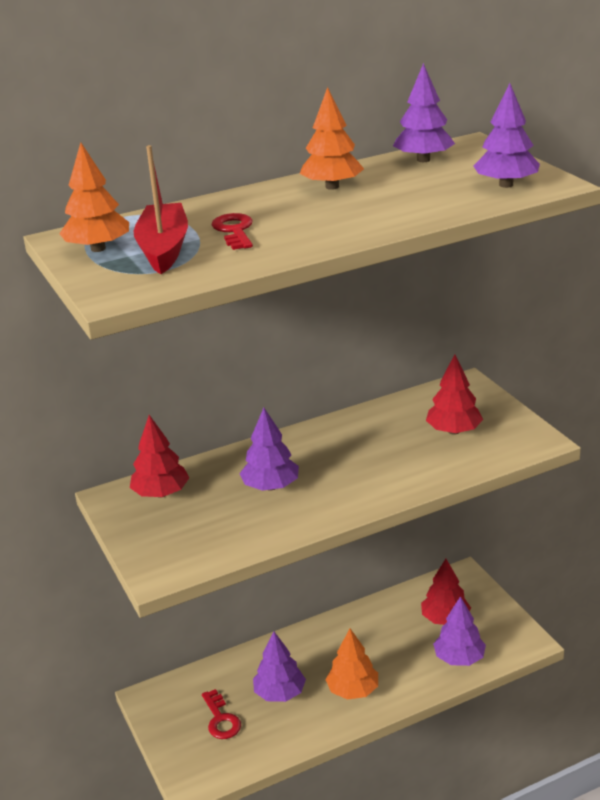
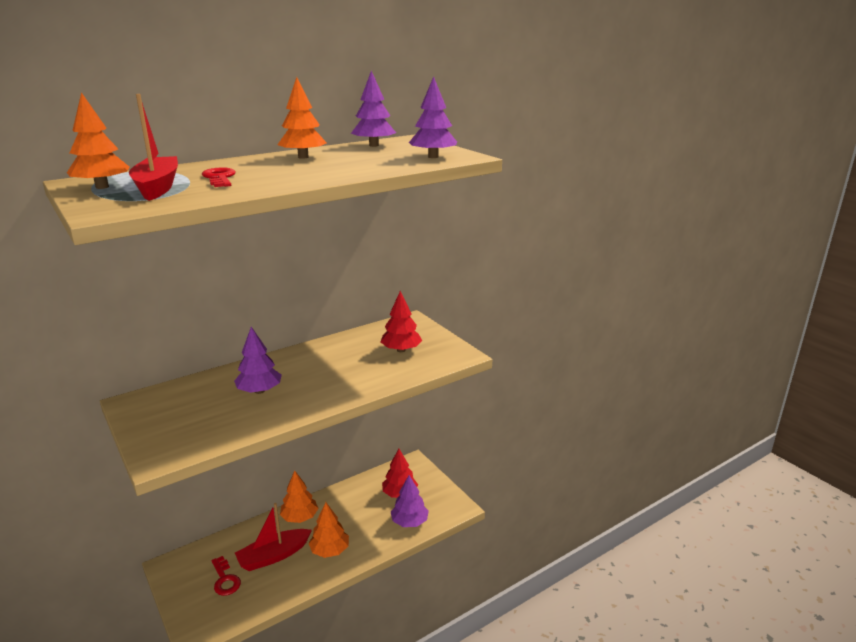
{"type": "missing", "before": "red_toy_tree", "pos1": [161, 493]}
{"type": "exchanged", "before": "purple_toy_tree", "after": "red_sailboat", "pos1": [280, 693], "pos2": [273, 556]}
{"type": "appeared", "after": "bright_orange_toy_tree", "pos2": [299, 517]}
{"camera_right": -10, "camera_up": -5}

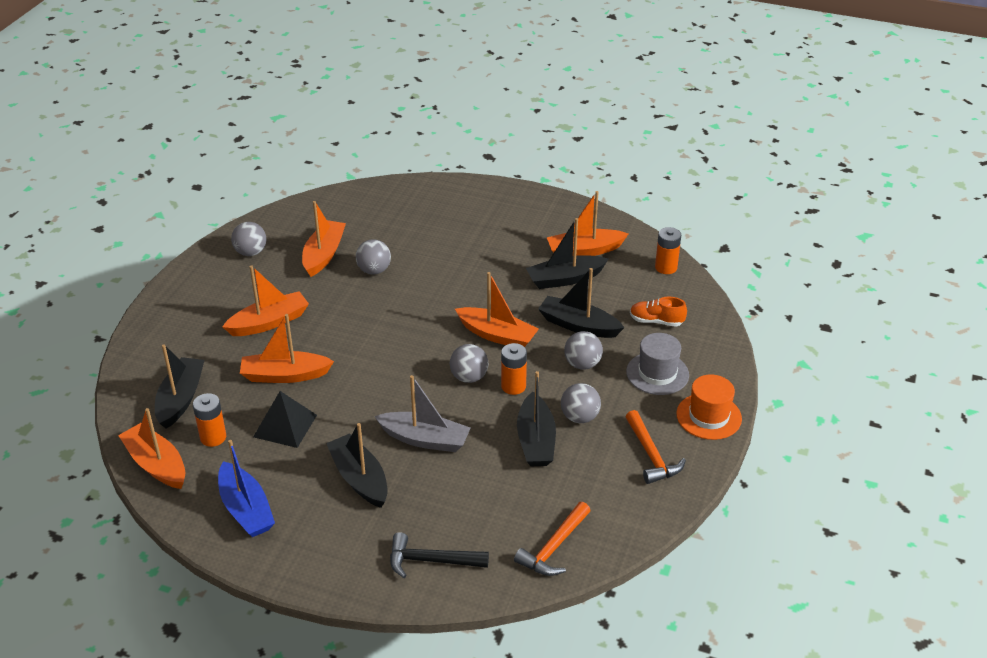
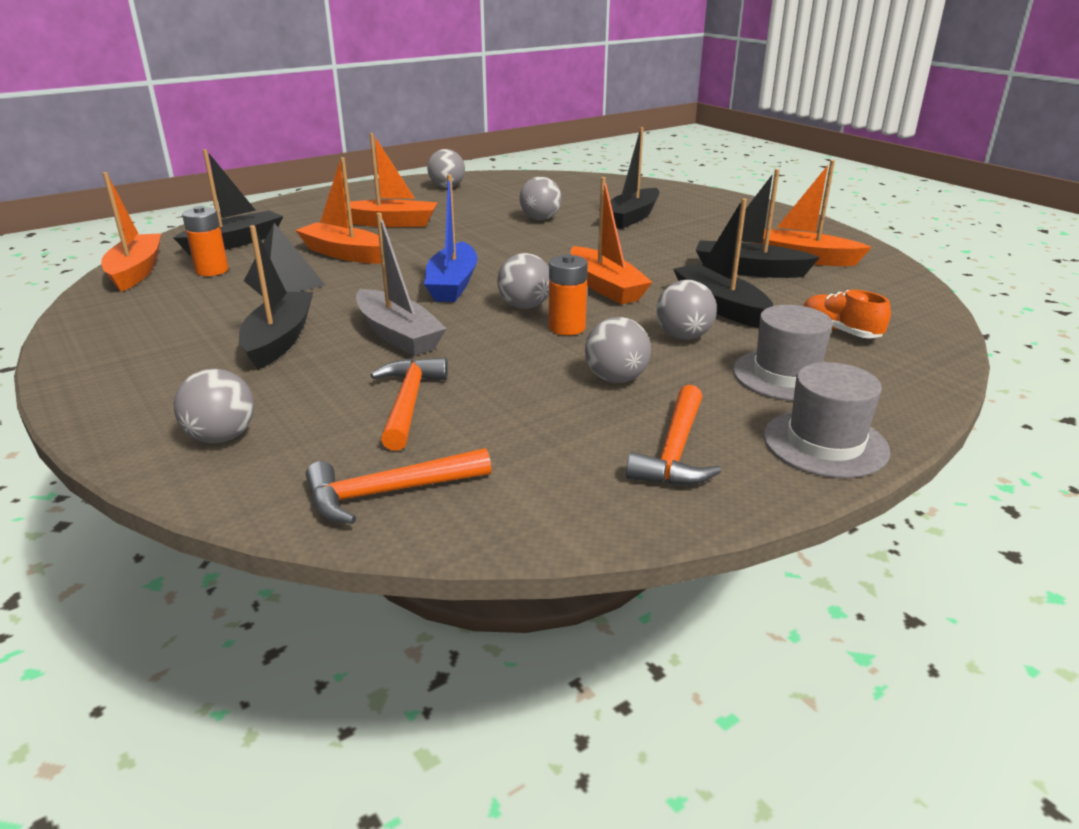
{"type": "missing", "before": "bright_orange_sailboat", "pos1": [324, 254]}
{"type": "missing", "before": "bright_orange_power_cell", "pos1": [666, 267]}
{"type": "relocated", "before": "black_sailboat", "pos1": [536, 440], "pos2": [631, 218]}
{"type": "colour", "before": "bright_orange_tall_hat", "after": "gray_tall_hat", "pos1": [709, 416], "pos2": [825, 443]}
{"type": "relocated", "before": "royal_blue_sailboat", "pos1": [246, 509], "pos2": [453, 284]}
{"type": "exchanged", "before": "black_hammer", "after": "gray_play_ball", "pos1": [431, 561], "pos2": [222, 437]}
{"type": "appeared", "after": "bright_orange_hammer", "pos2": [408, 402]}
{"camera_right": 35, "camera_up": -10}

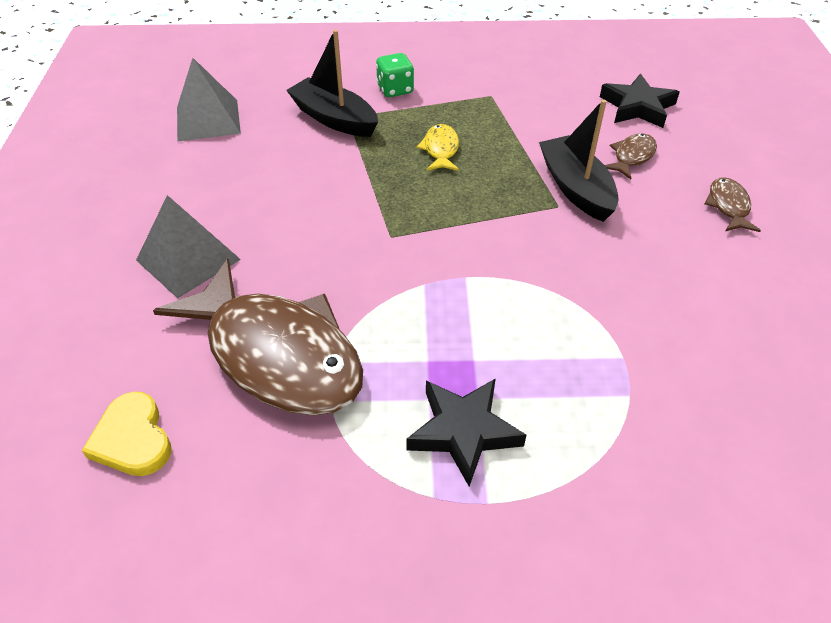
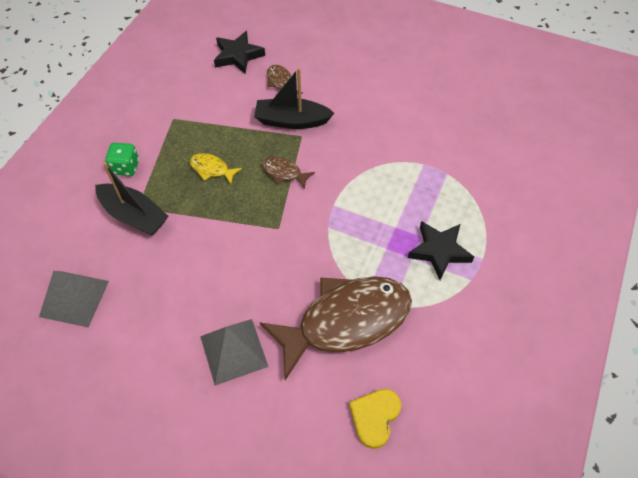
{"type": "spun", "before": "black_sailboat", "pos1": [334, 119], "pos2": [134, 216], "turn": -120}
{"type": "relocated", "before": "brown_fish", "pos1": [728, 206], "pos2": [284, 173]}
{"type": "spun", "before": "golden_heart_shape", "pos1": [132, 439], "pos2": [375, 417], "turn": 120}
{"camera_right": -65, "camera_up": 10}

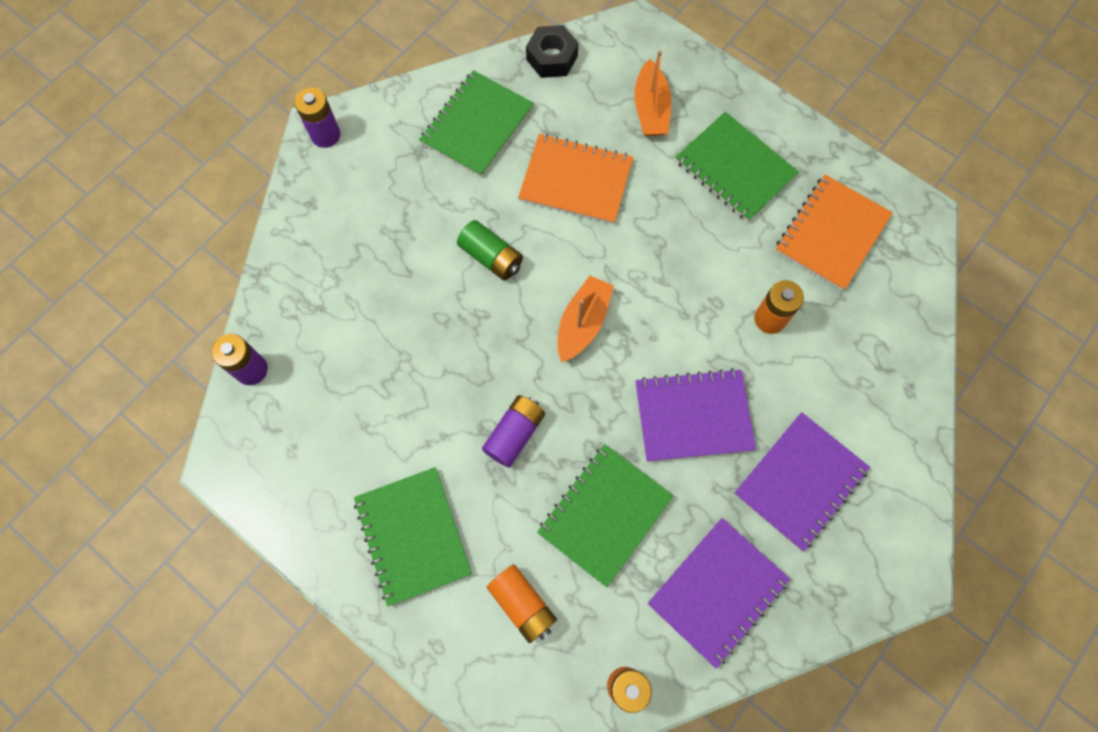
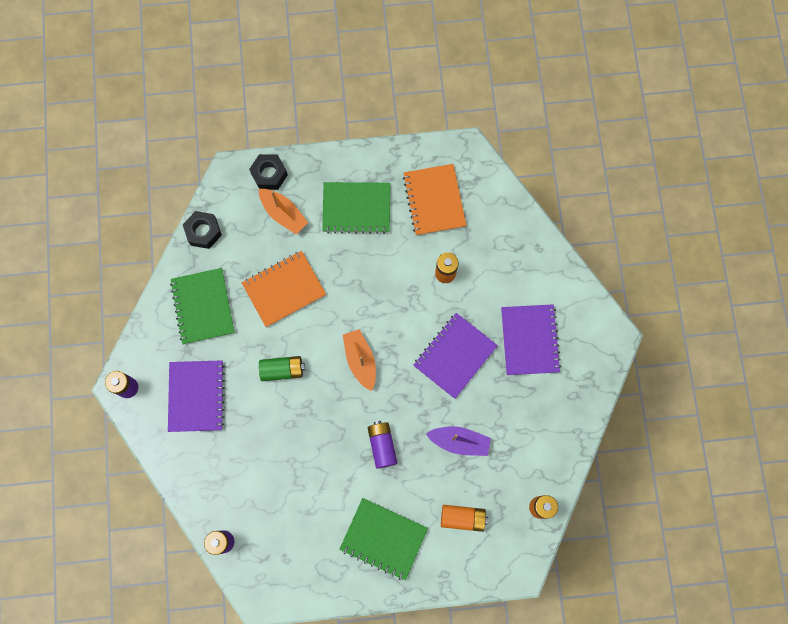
{"type": "exchanged", "before": "leaf-green_exercise_book", "after": "purple_sailboat", "pos1": [604, 514], "pos2": [459, 441]}
{"type": "relocated", "before": "purple_exercise_book", "pos1": [717, 592], "pos2": [196, 396]}
{"type": "appeared", "after": "black_hexagon_nut", "pos2": [269, 174]}
{"camera_right": -45, "camera_up": 5}

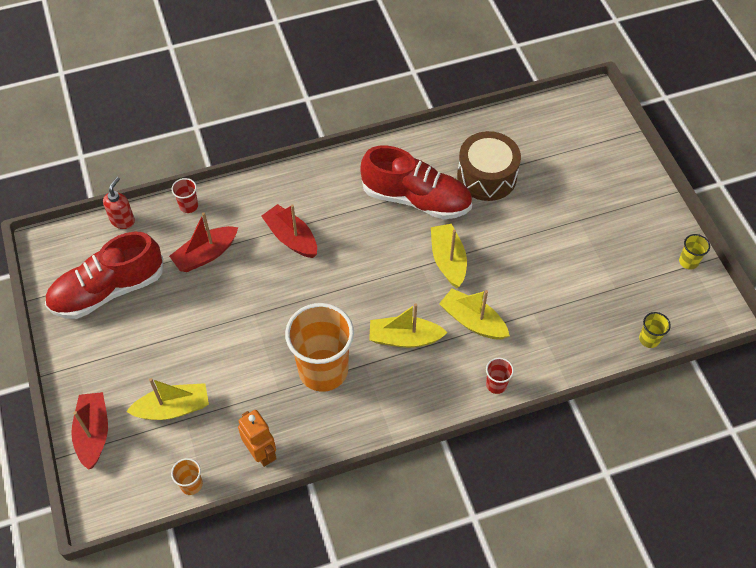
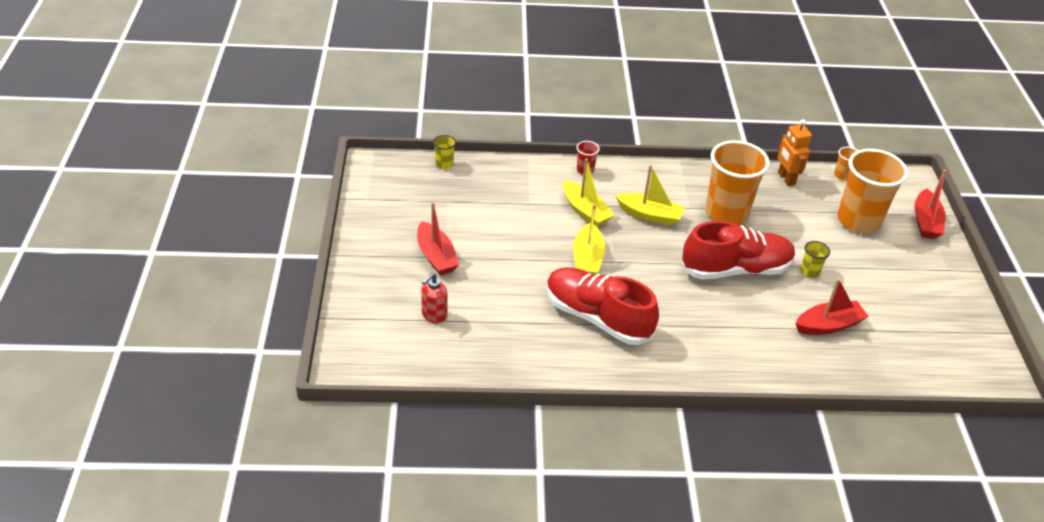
{"type": "missing", "before": "brown_drum", "pos1": [486, 176]}
{"type": "relocated", "before": "red_pump_bottle", "pos1": [123, 220], "pos2": [434, 315]}
{"type": "missing", "before": "red_beaker", "pos1": [188, 206]}
{"type": "relocated", "before": "red_sailboat", "pos1": [291, 238], "pos2": [436, 256]}
{"type": "relocated", "before": "red_lace-up_shoe", "pos1": [108, 290], "pos2": [735, 269]}
{"type": "relocated", "before": "golden_beaker", "pos1": [688, 261], "pos2": [809, 272]}
{"type": "exchanged", "before": "golden_sailboat", "after": "bright_orange_beaker", "pos1": [173, 408], "pos2": [858, 221]}
{"camera_right": -165, "camera_up": -15}

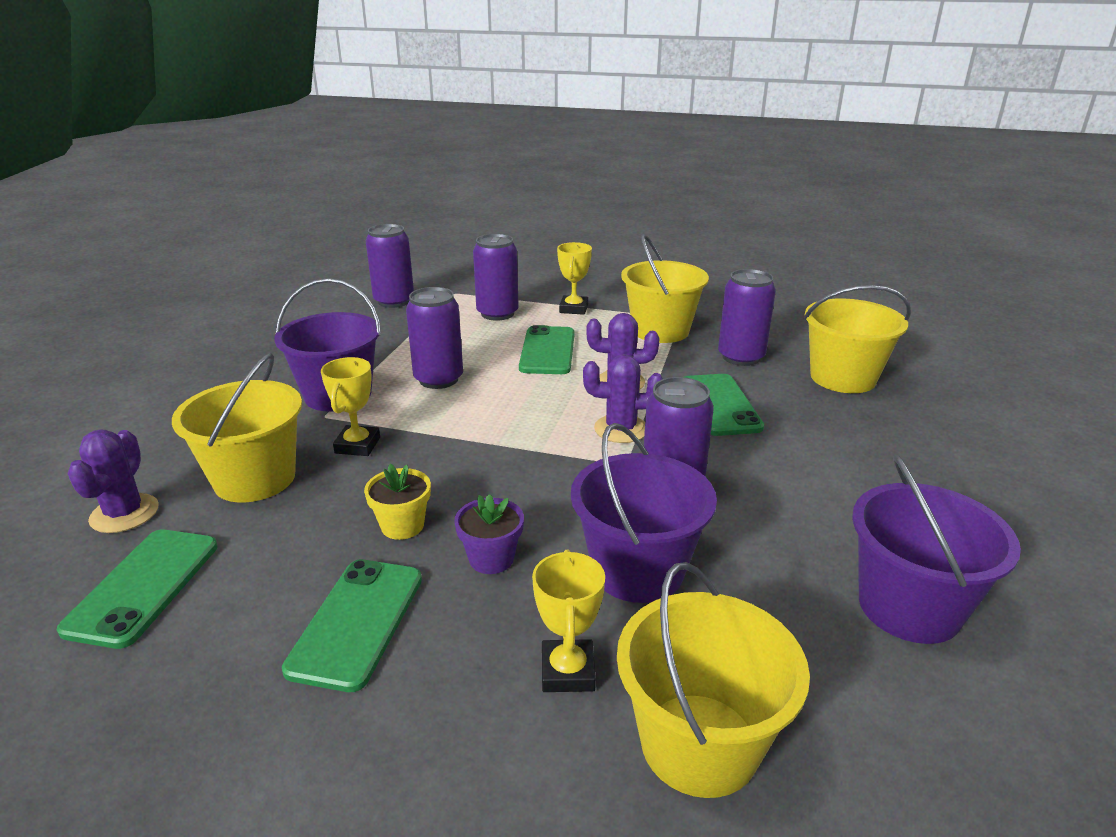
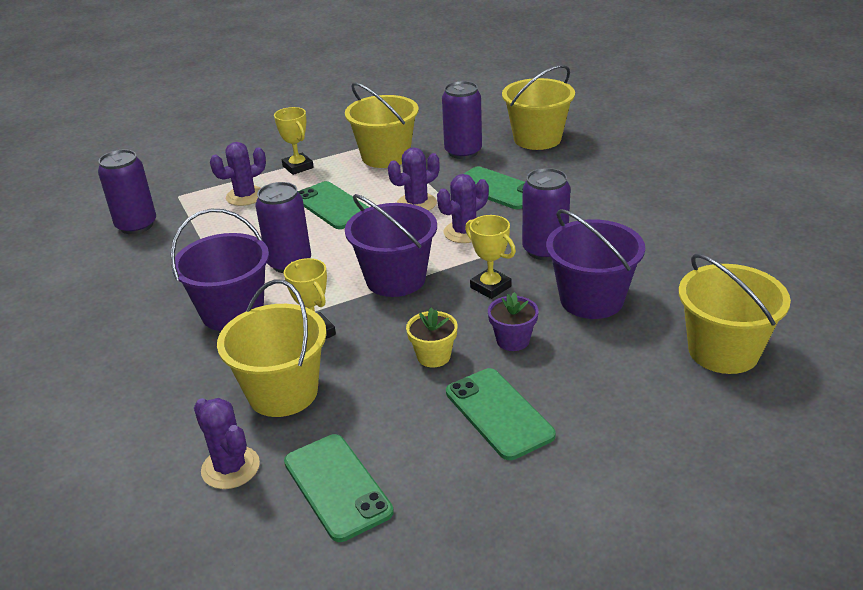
{"type": "exchanged", "before": "purple_tin", "after": "purple_cactus", "pos1": [497, 313], "pos2": [245, 196]}
{"type": "relocated", "before": "purple_bucket", "pos1": [909, 607], "pos2": [395, 279]}
{"type": "relocated", "before": "golden_award_cup", "pos1": [567, 671], "pos2": [490, 287]}
{"camera_right": -40, "camera_up": 5}

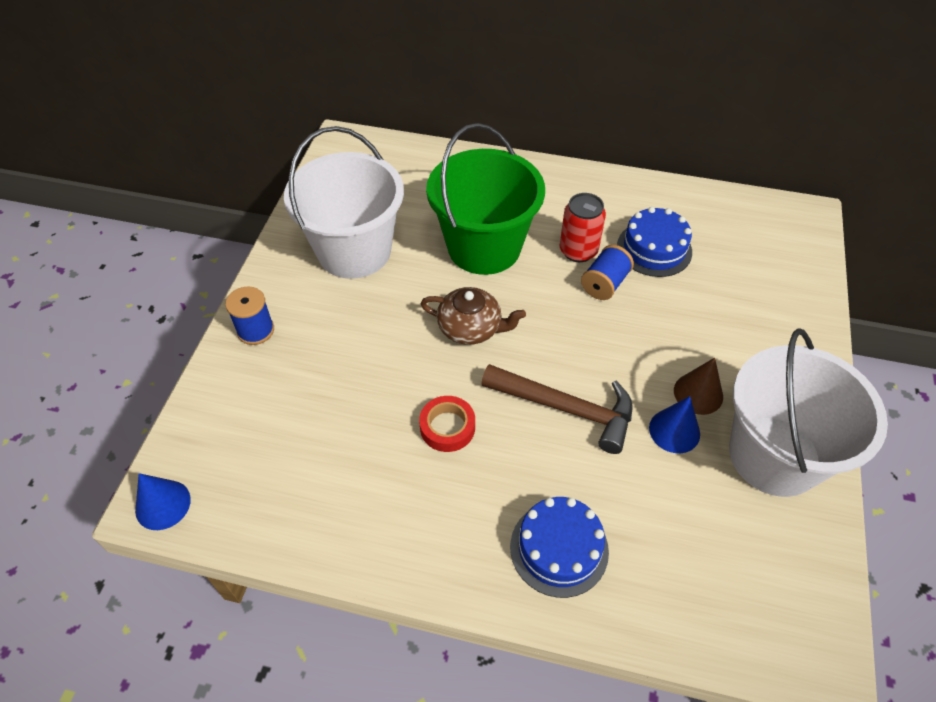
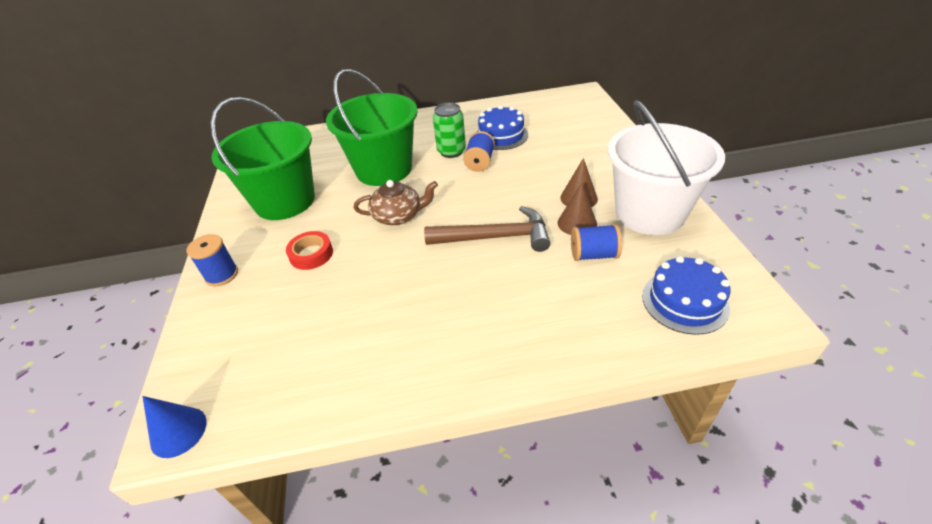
{"type": "colour", "before": "pure_white_bucket", "after": "leaf-green_bucket", "pos1": [354, 251], "pos2": [285, 201]}
{"type": "colour", "before": "red_tin", "after": "leaf-green_tin", "pos1": [578, 251], "pos2": [451, 151]}
{"type": "relocated", "before": "red_tape", "pos1": [447, 427], "pos2": [311, 254]}
{"type": "colour", "before": "royal_blue_cone", "after": "brown_cone", "pos1": [674, 431], "pos2": [577, 223]}
{"type": "relocated", "before": "royal_blue_cake", "pos1": [559, 548], "pos2": [685, 301]}
{"type": "appeared", "after": "royal_blue_spool", "pos2": [593, 255]}
{"camera_right": -20, "camera_up": -10}

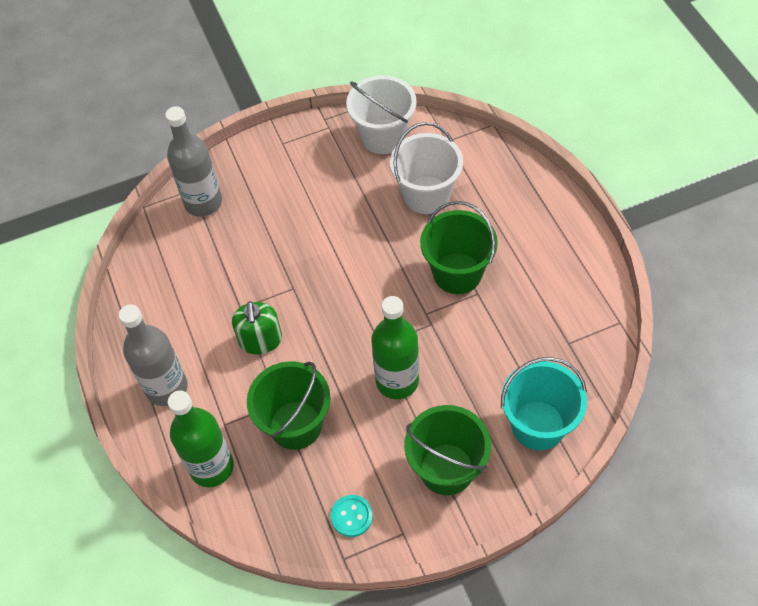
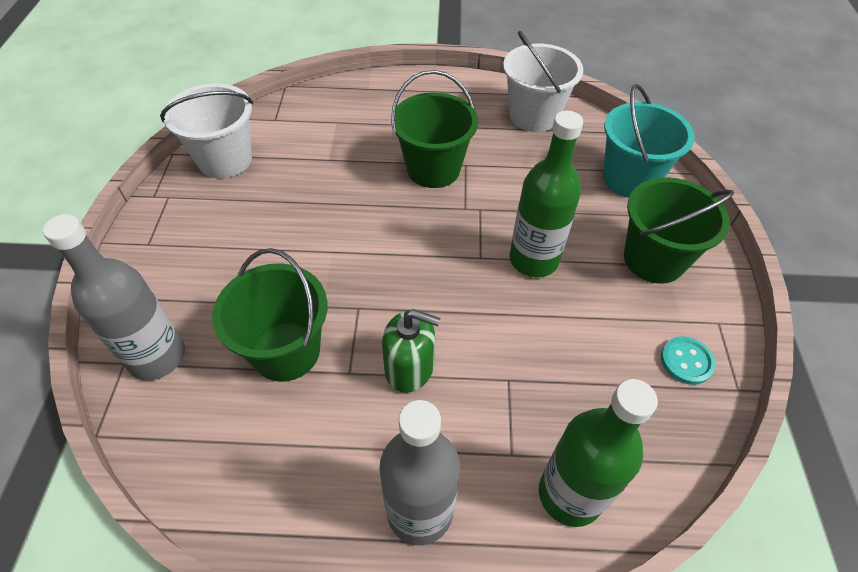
{"type": "relocated", "before": "pure_white_bucket", "pos1": [426, 195], "pos2": [533, 116]}
{"type": "relocated", "before": "leaf-green_bucket", "pos1": [295, 425], "pos2": [286, 351]}
{"camera_right": -70, "camera_up": -5}

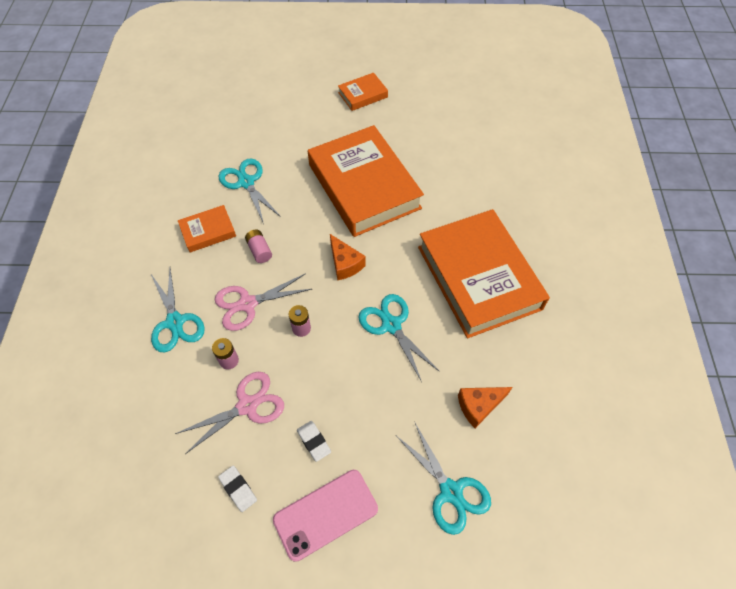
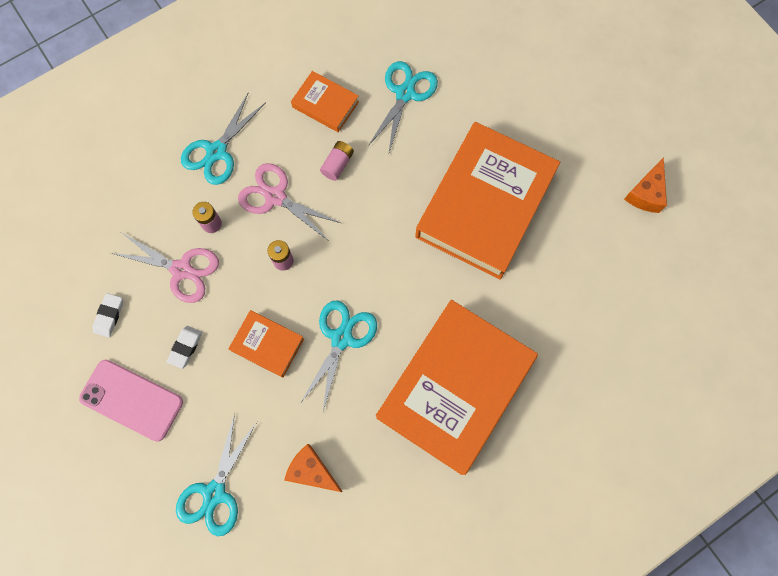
{"type": "relocated", "before": "bright_orange_hardback", "pos1": [363, 95], "pos2": [267, 345]}
{"type": "relocated", "before": "bright_orange_piece_of_cheese", "pos1": [345, 264], "pos2": [645, 193]}
{"camera_right": 55, "camera_up": 15}

